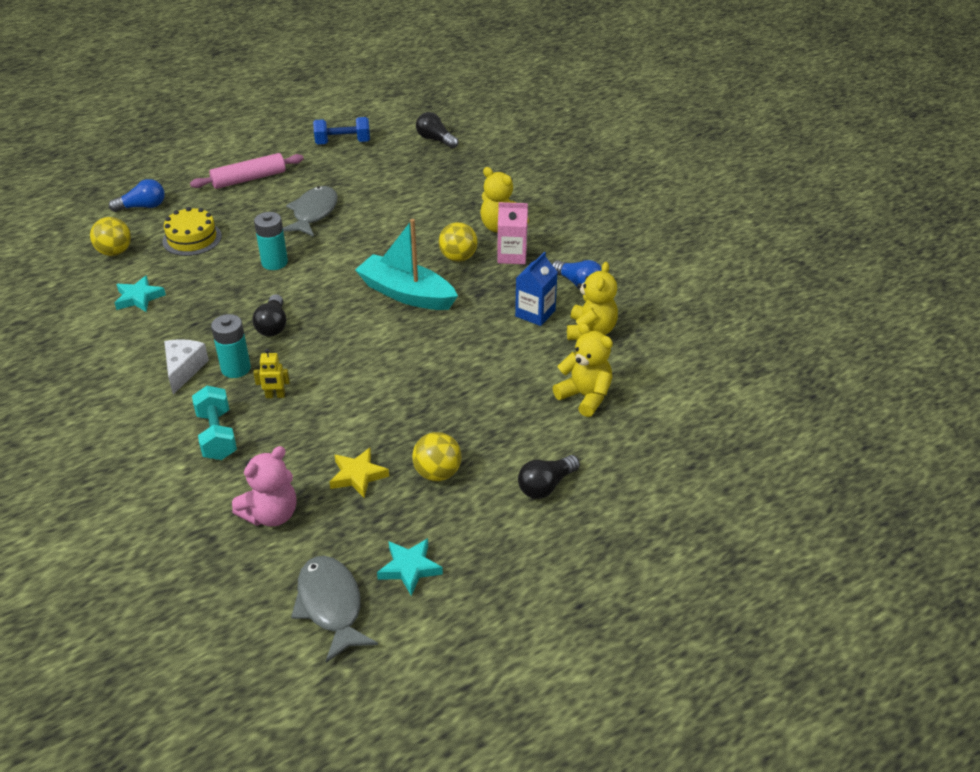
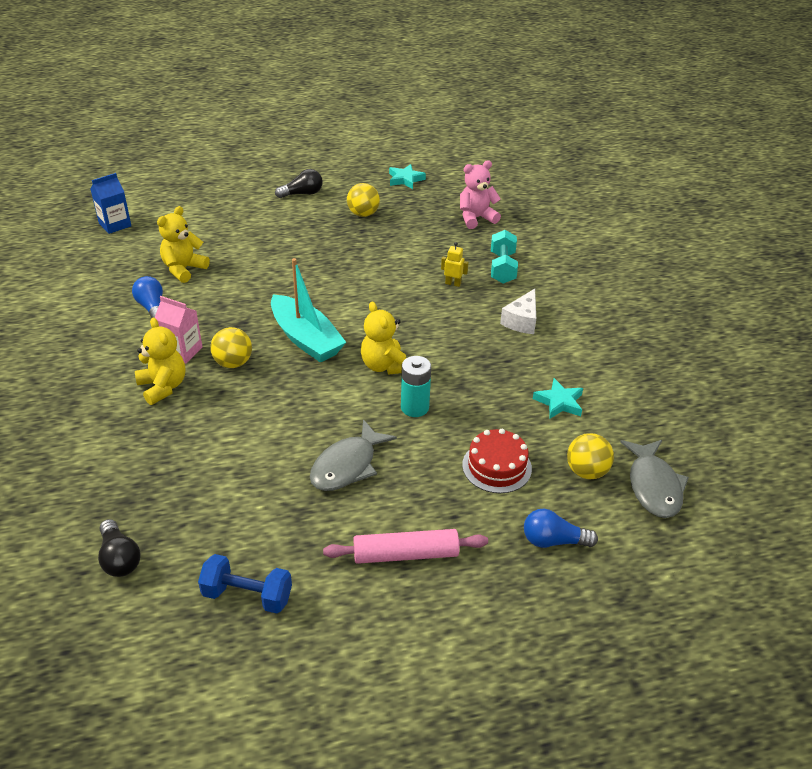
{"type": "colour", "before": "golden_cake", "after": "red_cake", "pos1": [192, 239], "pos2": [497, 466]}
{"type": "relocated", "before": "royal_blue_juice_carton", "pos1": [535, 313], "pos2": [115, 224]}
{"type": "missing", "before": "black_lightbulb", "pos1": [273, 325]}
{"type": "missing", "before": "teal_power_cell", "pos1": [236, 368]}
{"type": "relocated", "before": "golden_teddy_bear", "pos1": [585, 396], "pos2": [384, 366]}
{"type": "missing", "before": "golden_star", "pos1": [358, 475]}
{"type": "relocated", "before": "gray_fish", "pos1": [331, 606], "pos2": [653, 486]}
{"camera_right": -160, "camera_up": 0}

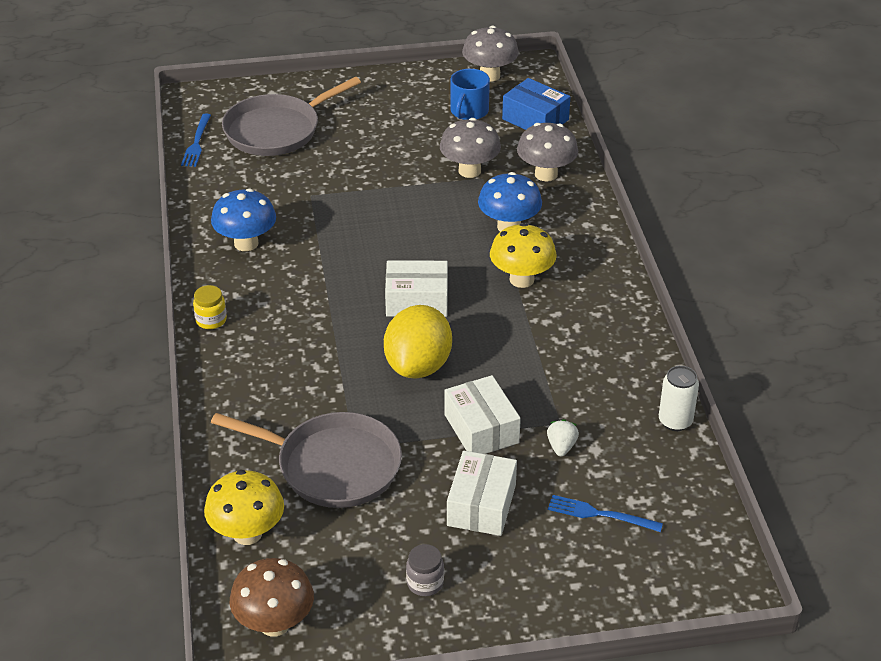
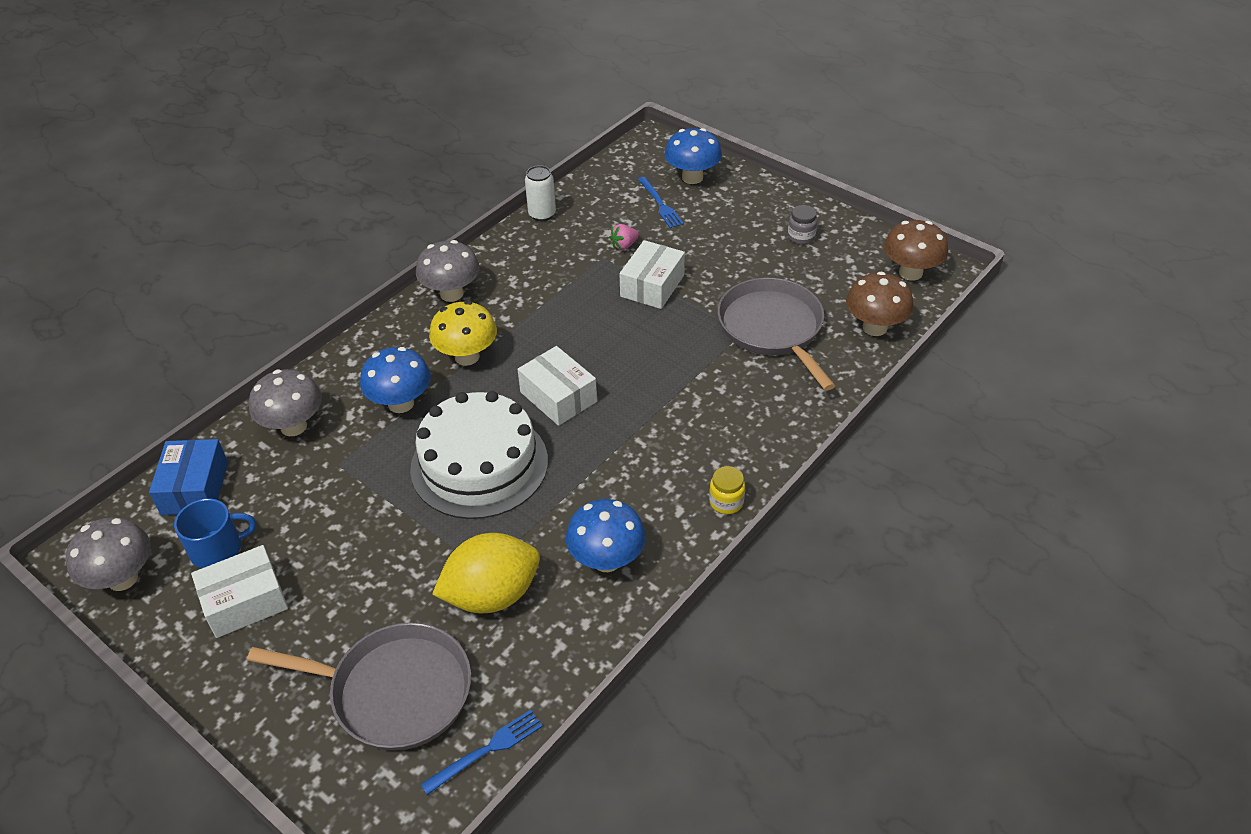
{"type": "relocated", "before": "gray_toadstool", "pos1": [469, 171], "pos2": [451, 293]}
{"type": "relocated", "before": "golden_citrus_fruit", "pos1": [418, 366], "pos2": [492, 595]}
{"type": "colour", "before": "pure_white_strawberry", "after": "pink_strawberry", "pos1": [561, 447], "pos2": [624, 245]}
{"type": "relocated", "before": "pure_white_parcel", "pos1": [481, 505], "pos2": [245, 602]}
{"type": "colour", "before": "golden_toadstool", "after": "brown_toadstool", "pos1": [247, 533], "pos2": [875, 327]}
{"type": "appeared", "after": "royal_blue_toadstool", "pos2": [692, 177]}
{"type": "appeared", "after": "pure_white_cake", "pos2": [479, 464]}
{"camera_right": -130, "camera_up": 5}

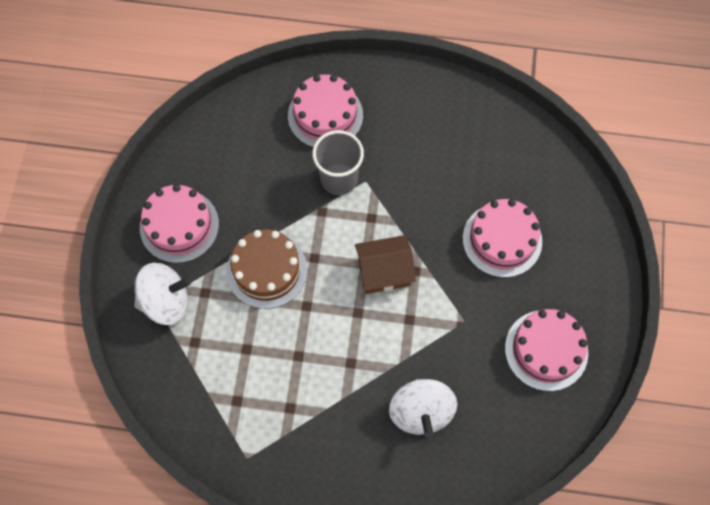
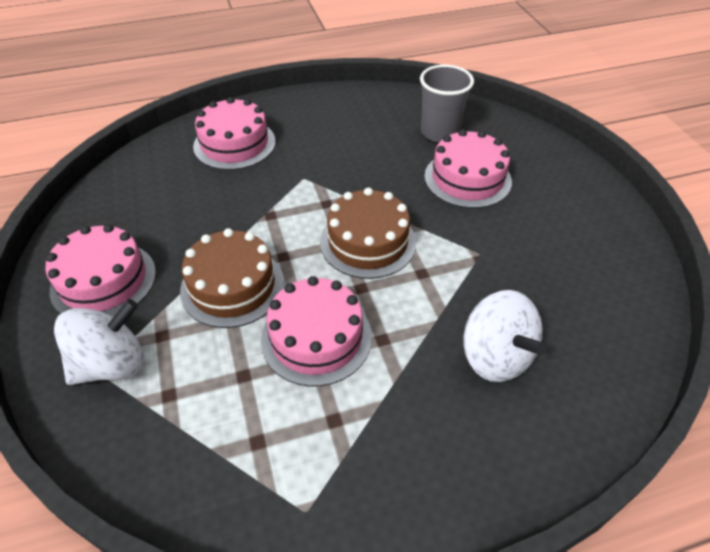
{"type": "relocated", "before": "gray_beaker", "pos1": [339, 179], "pos2": [439, 132]}
{"type": "exchanged", "before": "brown_toy_house", "after": "brown_cake", "pos1": [384, 272], "pos2": [368, 242]}
{"type": "relocated", "before": "pink_cake", "pos1": [546, 350], "pos2": [316, 338]}
{"camera_right": -25, "camera_up": -20}

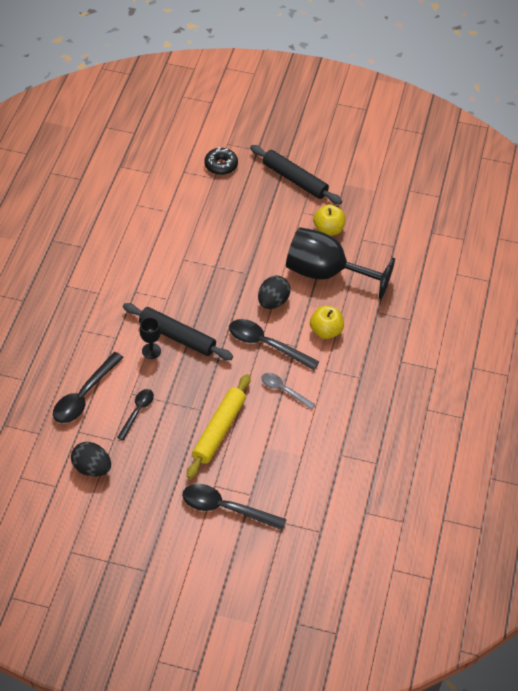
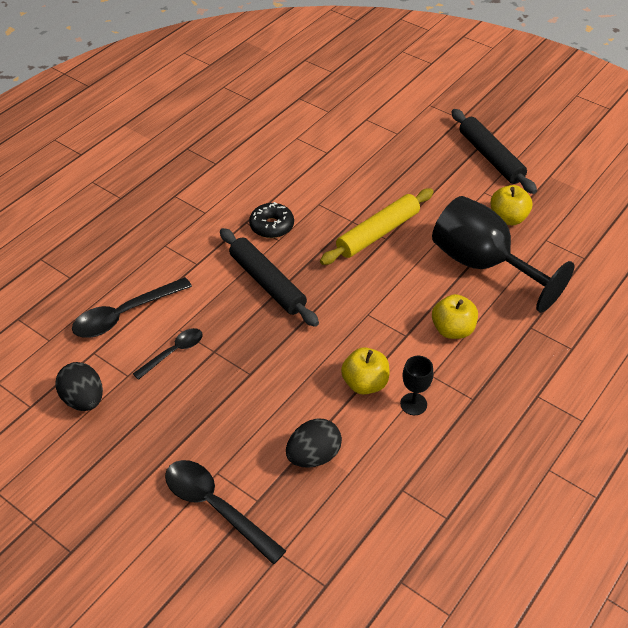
{"type": "relocated", "before": "black_donut", "pos1": [221, 165], "pos2": [271, 226]}
{"type": "relocated", "before": "black_egg_shape", "pos1": [273, 302], "pos2": [313, 456]}
{"type": "relocated", "before": "black_wine_glass", "pos1": [151, 351], "pos2": [413, 404]}
{"type": "missing", "before": "black_tablespoon", "pos1": [266, 344]}
{"type": "exchanged", "before": "gray_tablespoon", "after": "golden_apple_fruit", "pos1": [283, 390], "pos2": [365, 383]}
{"type": "relocated", "before": "golden_pastry_roller", "pos1": [219, 430], "pos2": [377, 233]}
{"camera_right": 25, "camera_up": -5}

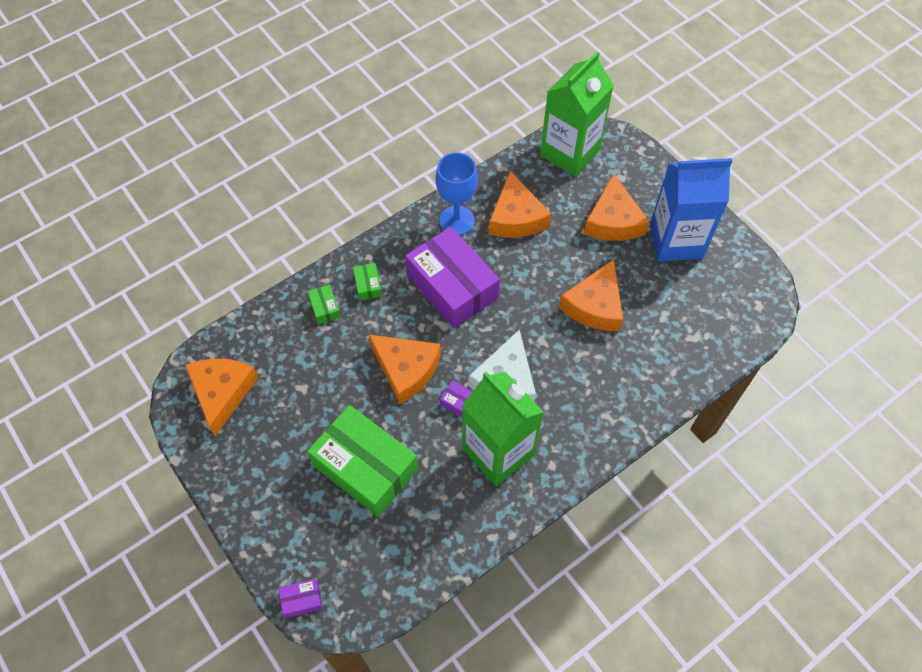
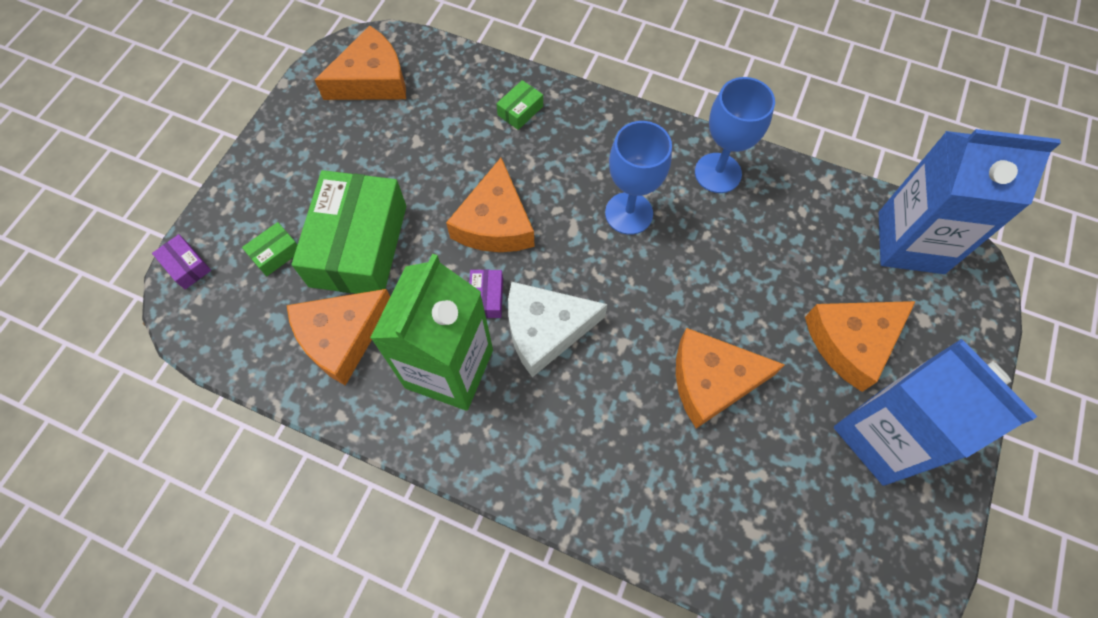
{"type": "colour", "before": "leaf-green_juice_carton", "after": "royal_blue_juice_carton", "pos1": [569, 152], "pos2": [910, 242]}
{"type": "relocated", "before": "bright_orange_piece_of_cheese", "pos1": [516, 217], "pos2": [342, 337]}
{"type": "exchanged", "before": "purple_parcel", "after": "royal_blue_wine_glass", "pos1": [452, 286], "pos2": [629, 213]}
{"type": "relocated", "before": "leaf-green_parcel", "pos1": [368, 285], "pos2": [275, 253]}
{"camera_right": 60, "camera_up": 5}

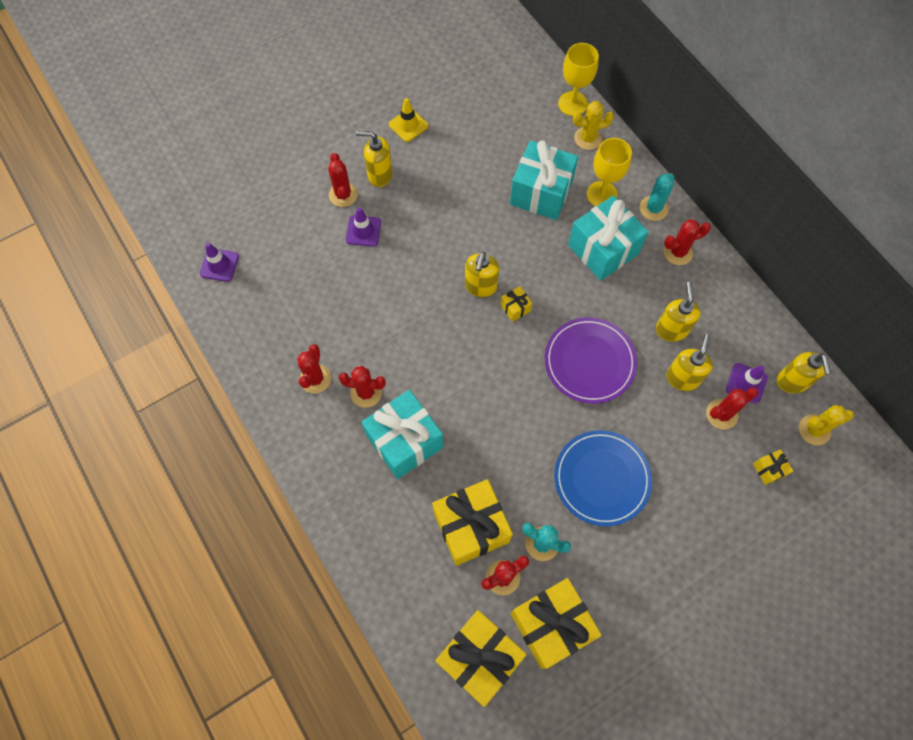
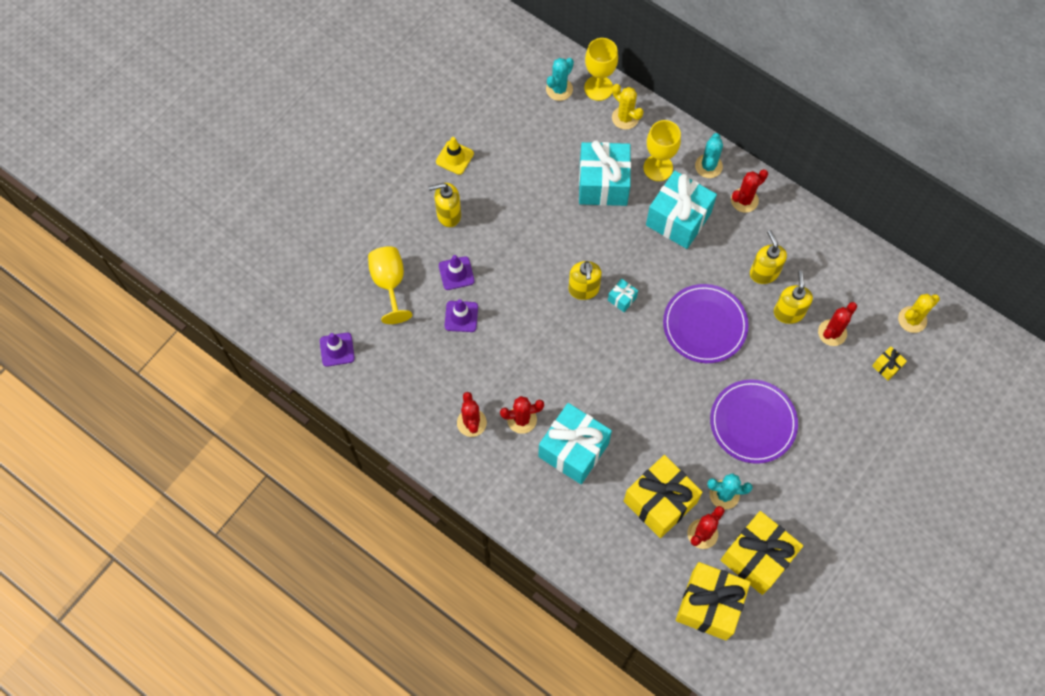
{"type": "spun", "before": "golden_cactus", "pos1": [588, 138], "pos2": [625, 118], "turn": 75}
{"type": "missing", "before": "red_cactus", "pos1": [343, 195]}
{"type": "colour", "before": "golden_wrapped_gift", "after": "teal_wrapped_gift", "pos1": [515, 308], "pos2": [622, 299]}
{"type": "missing", "before": "golden_pump_bottle", "pos1": [792, 382]}
{"type": "relocated", "before": "purple_safety_cone", "pos1": [746, 383], "pos2": [461, 316]}
{"type": "colour", "before": "royal_blue_plate", "after": "purple_plate", "pos1": [602, 478], "pos2": [753, 422]}
{"type": "appeared", "after": "teal_cactus", "pos2": [559, 89]}
{"type": "appeared", "after": "golden_wine_glass", "pos2": [389, 283]}
{"camera_right": -20, "camera_up": 0}

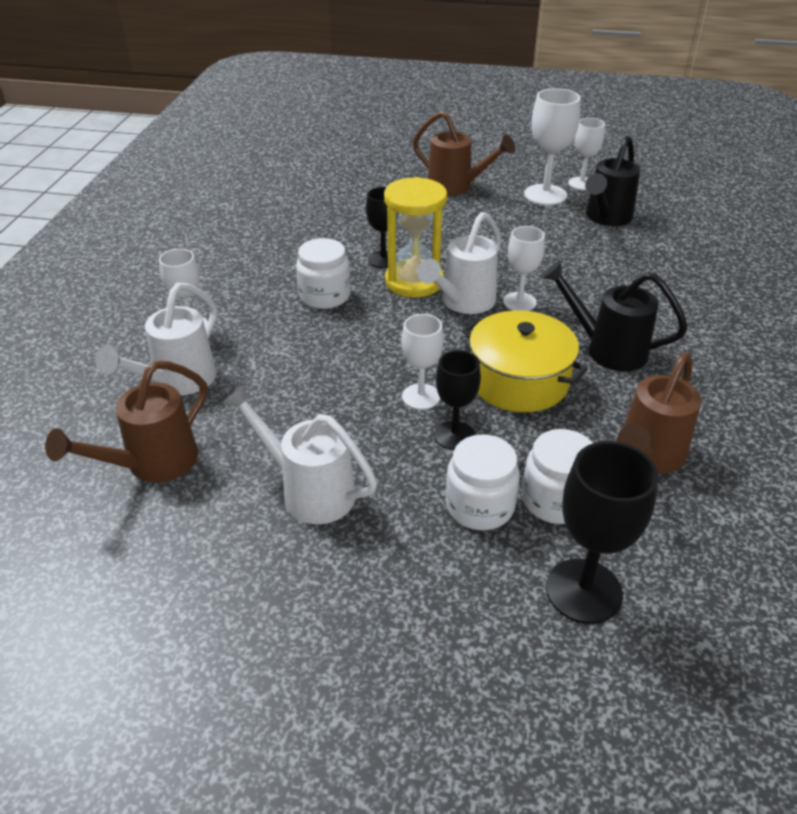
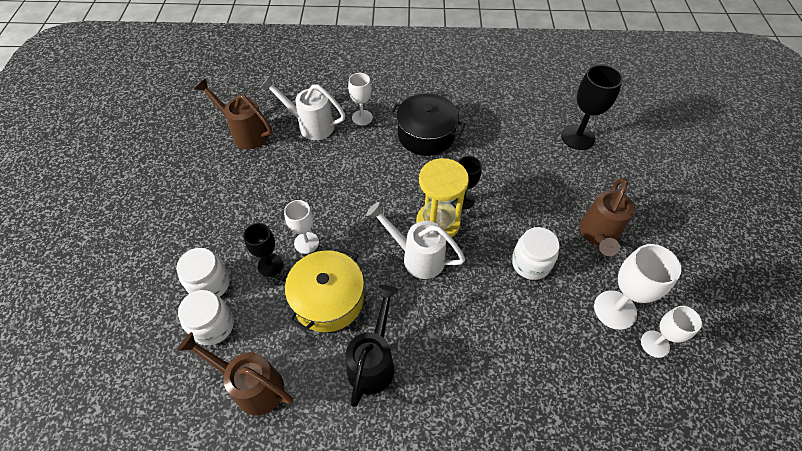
{"type": "missing", "before": "black_sprinkling_can", "pos1": [606, 218]}
{"type": "missing", "before": "pure_white_wine_glass", "pos1": [519, 302]}
{"type": "relocated", "before": "pure_white_preserve_jar", "pos1": [325, 296], "pos2": [530, 263]}
{"type": "missing", "before": "pure_white_sprinkling_can", "pos1": [309, 491]}
{"type": "relocated", "before": "black_wine_glass", "pos1": [583, 591], "pos2": [577, 137]}
{"type": "appeared", "after": "black_pot", "pos2": [426, 135]}
{"camera_right": 80, "camera_up": 15}

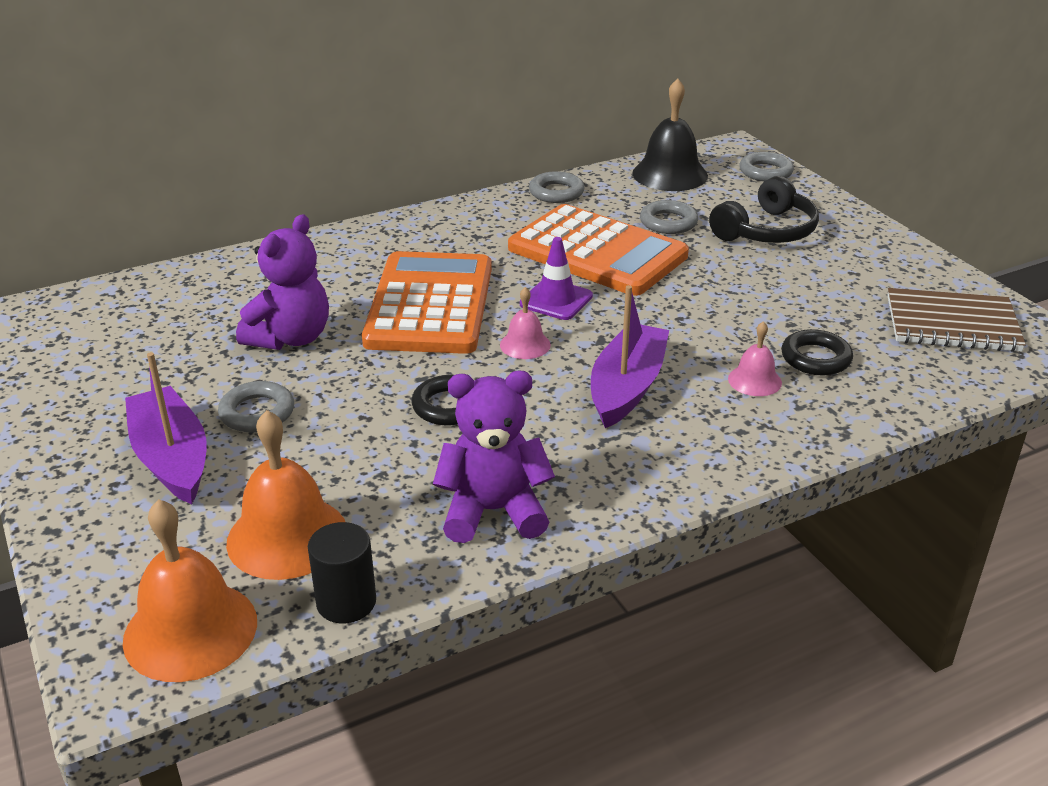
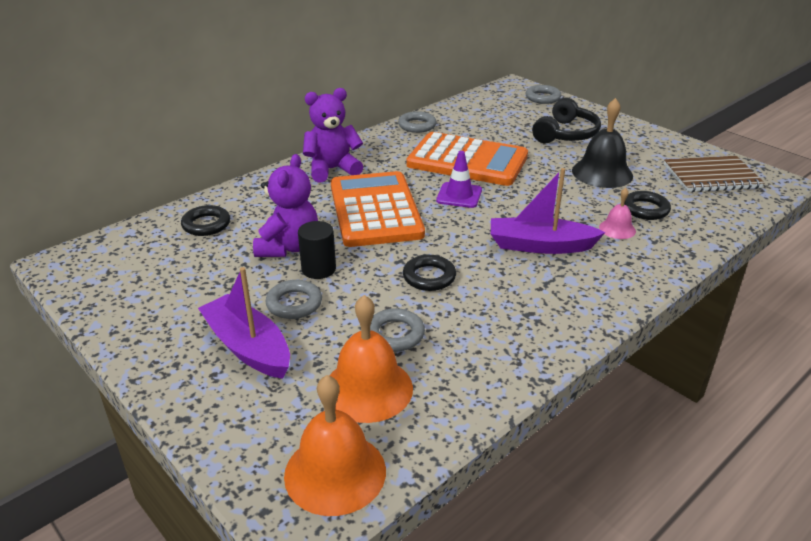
{"type": "relocated", "before": "black_bell", "pos1": [670, 174], "pos2": [602, 173]}
{"type": "relocated", "before": "gray_torus", "pos1": [668, 222], "pos2": [395, 334]}
{"type": "spun", "before": "purple_sailboat", "pos1": [627, 387], "pos2": [540, 245], "turn": -90}
{"type": "missing", "before": "pink_bell", "pos1": [525, 345]}
{"type": "relocated", "before": "purple_teddy_bear", "pos1": [493, 511], "pos2": [332, 169]}
{"type": "relocated", "before": "black_cylinder_shape", "pos1": [346, 602], "pos2": [318, 269]}
{"type": "appeared", "after": "black_torus", "pos2": [206, 224]}
{"camera_right": -15, "camera_up": 0}

